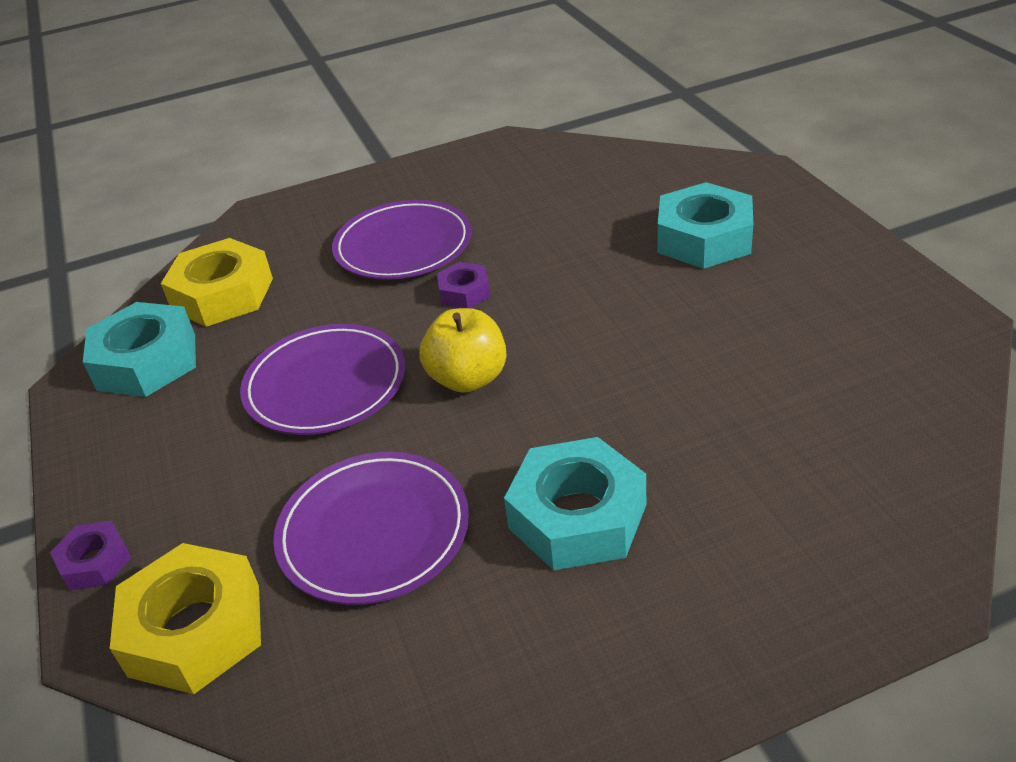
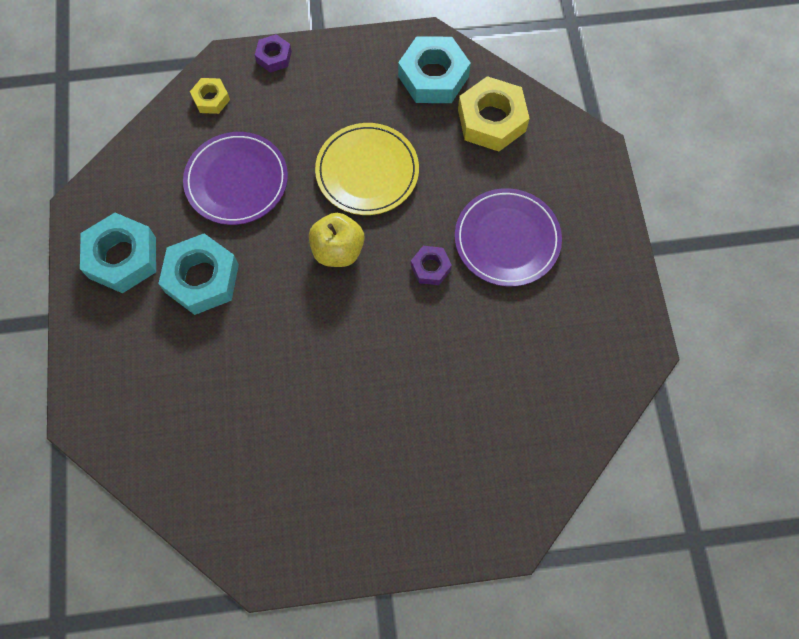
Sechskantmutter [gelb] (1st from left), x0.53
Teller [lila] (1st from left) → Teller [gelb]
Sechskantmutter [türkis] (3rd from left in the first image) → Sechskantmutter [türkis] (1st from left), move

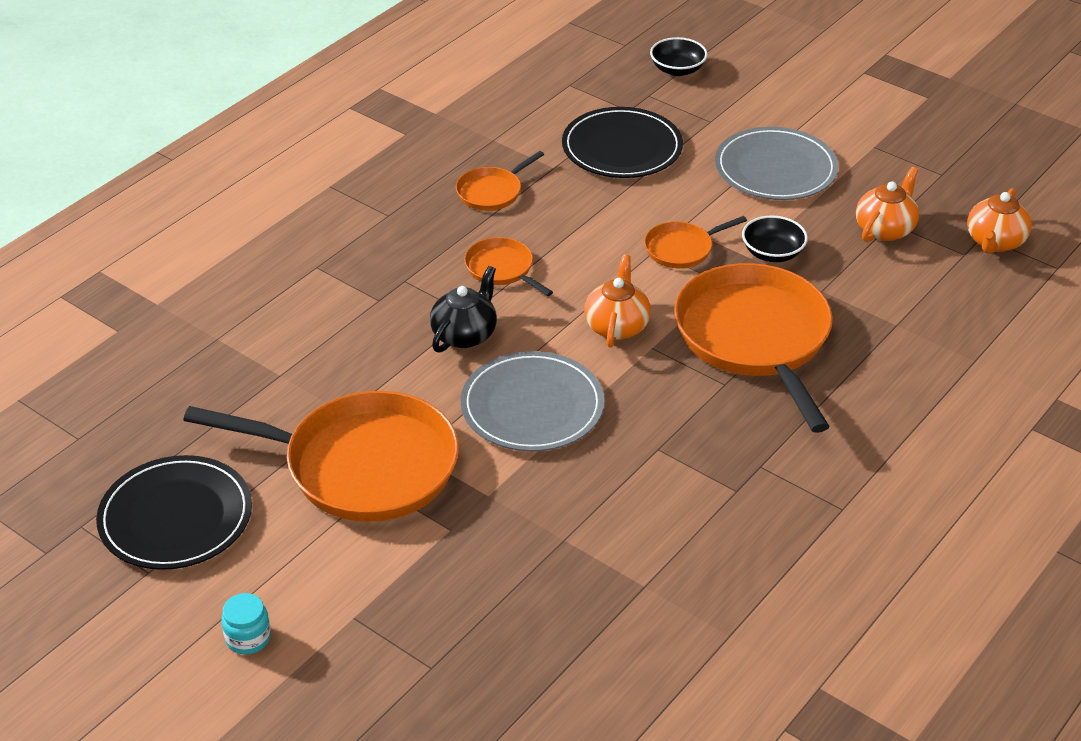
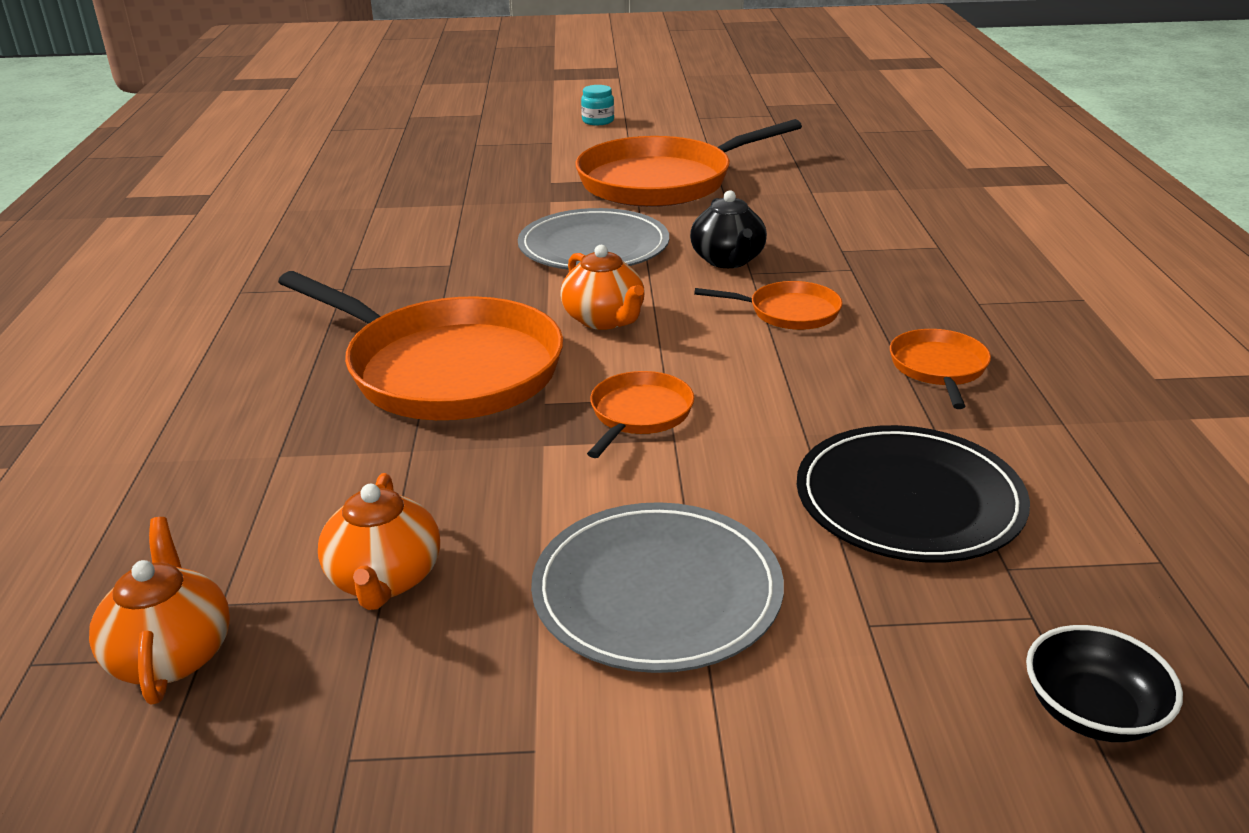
Teller [schwarz] (1st from left) → -
Schüssel [schwarz] (2nd from left) → -

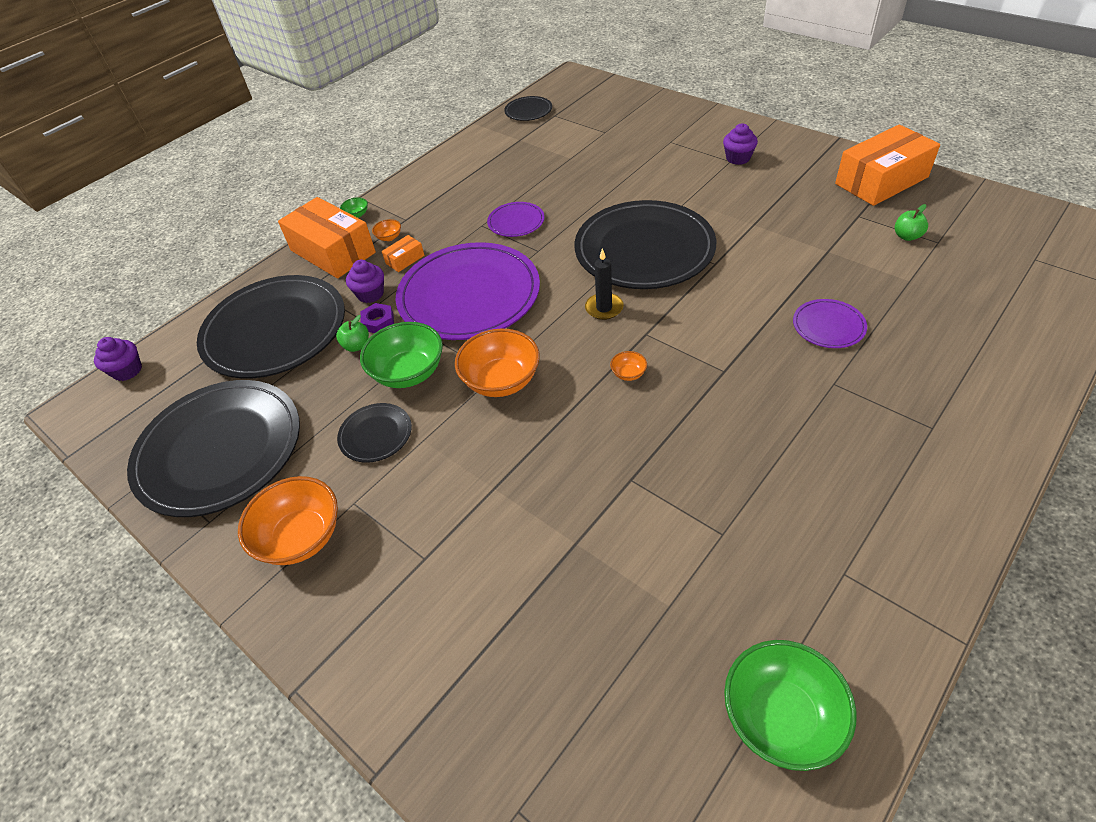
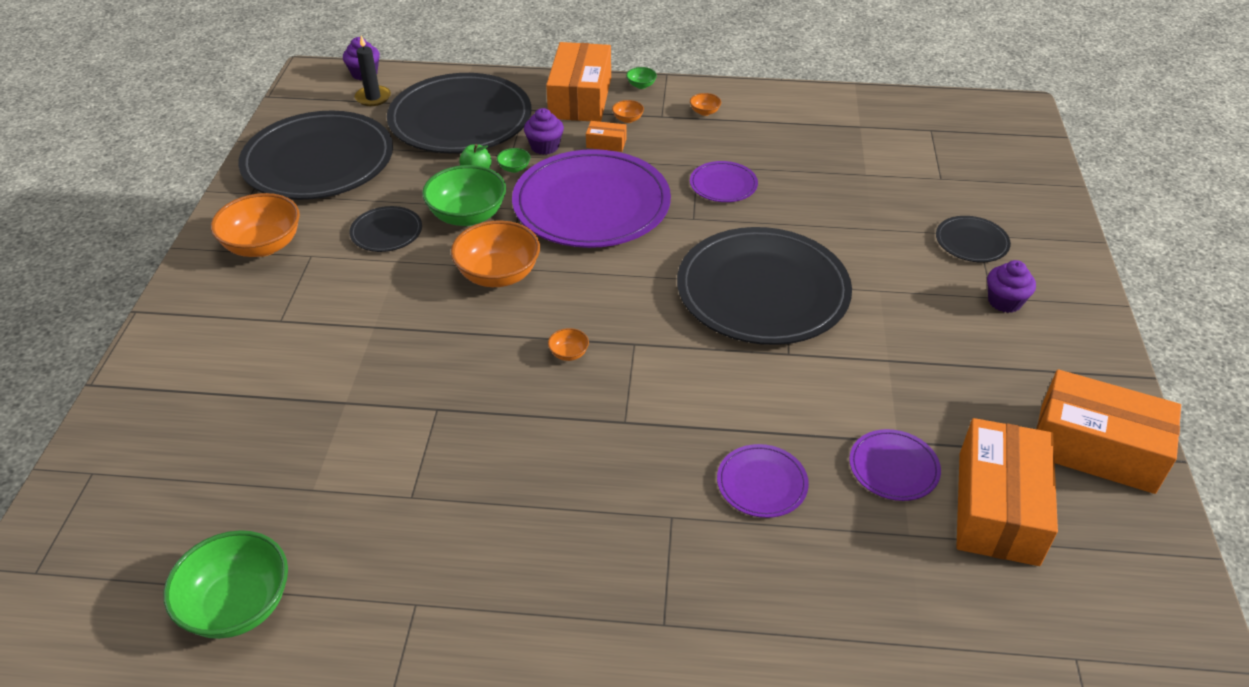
Sechskantmutter [lila] → Schüssel [grün] (3rd from left)
Teller [schwarz] (4th from left in the first image) → Teller [schwarz] (5th from left), move
Kerze [schwarz], move
Apfel [grün] (2nd from left) → Schachtel [orange] (3rd from left)
- → Schüssel [orange] (5th from left)
- → Teller [lila] (4th from left)

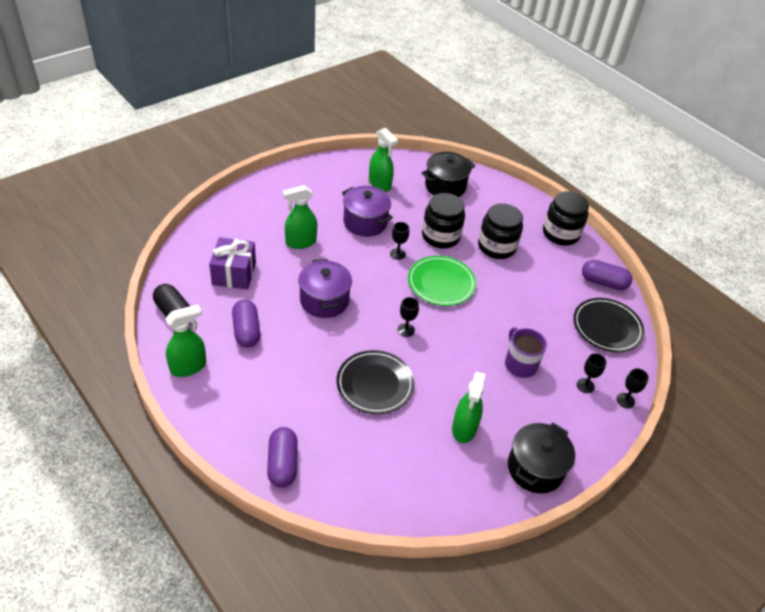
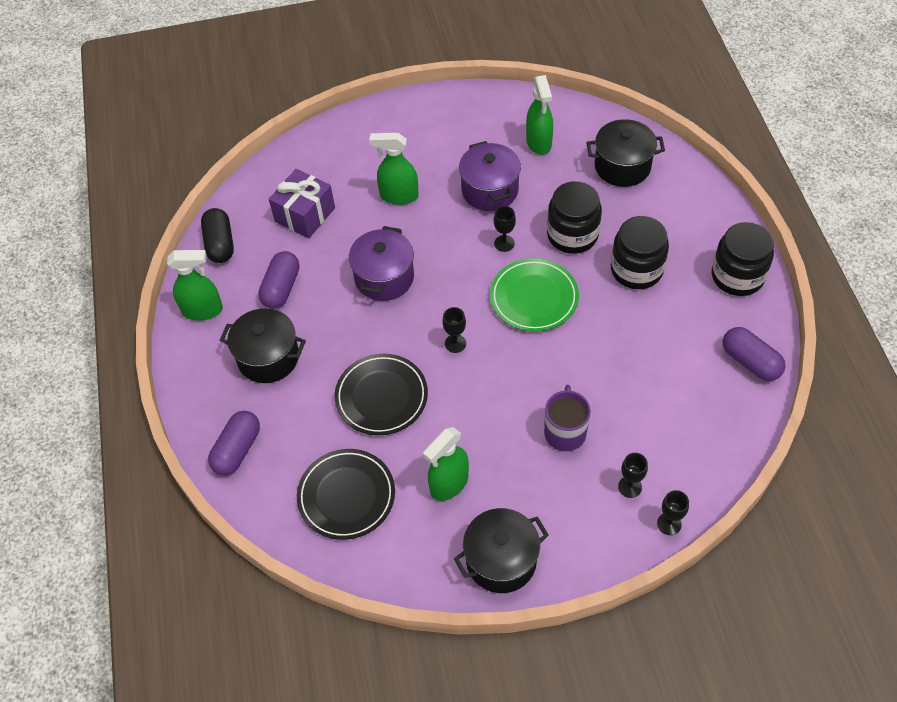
Teller [schwarz] (2nd from left in the first image) → Teller [schwarz] (1st from left), move
- → Kochtopf [schwarz] (1st from left)

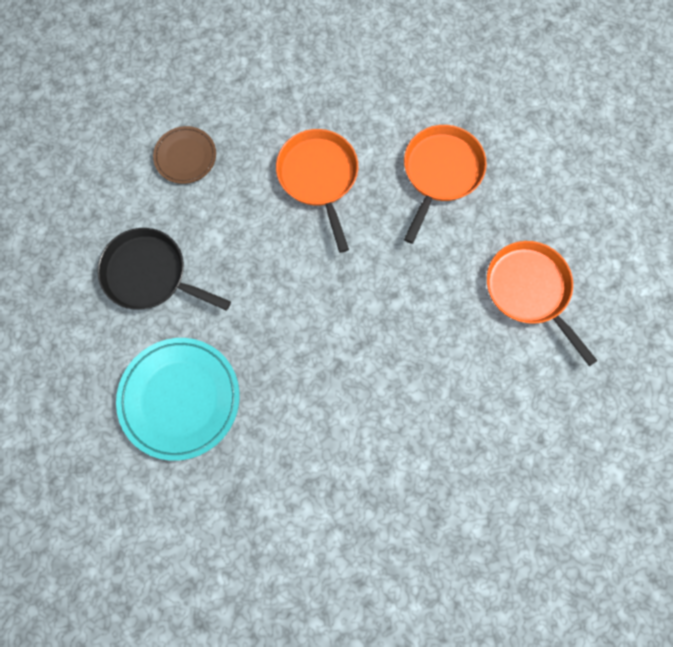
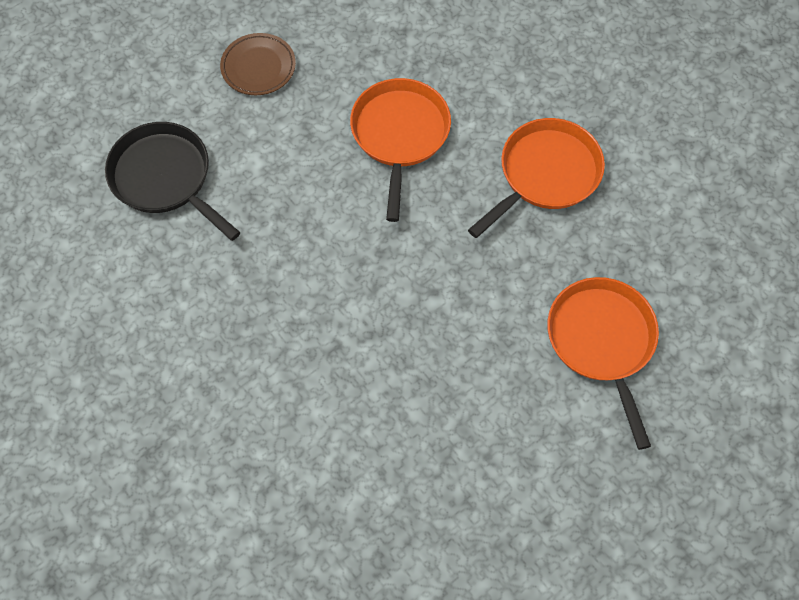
Teller [türkis] → -

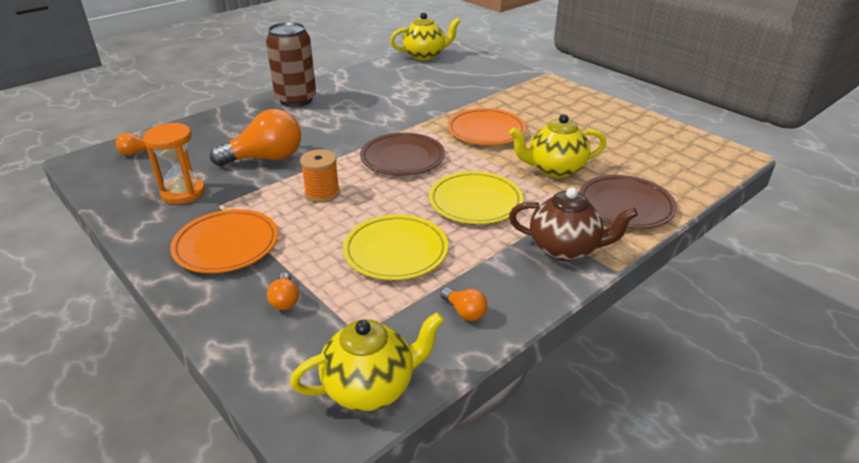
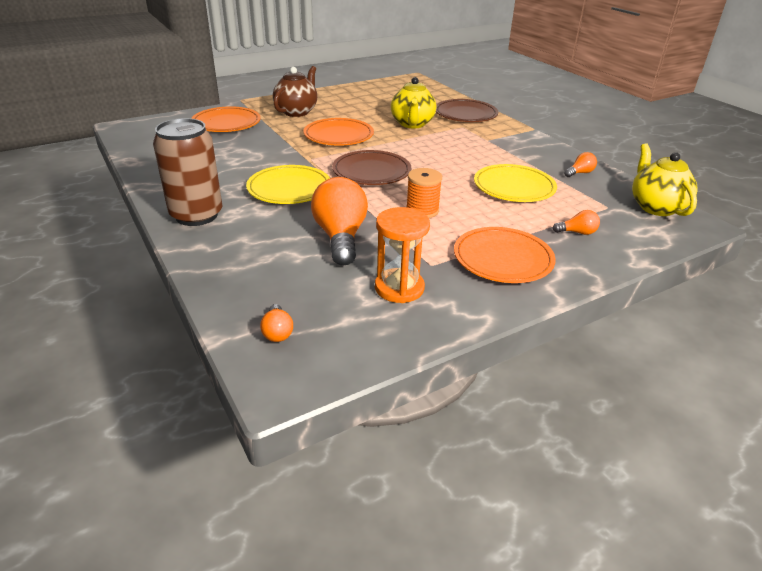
Teekanne [gelb] (2nd from left) → -
Teller [gelb] (2nd from left in the first image) → Teller [gelb] (1st from left), move
Teekanne [braun], move
- → Teller [orange] (1st from left)

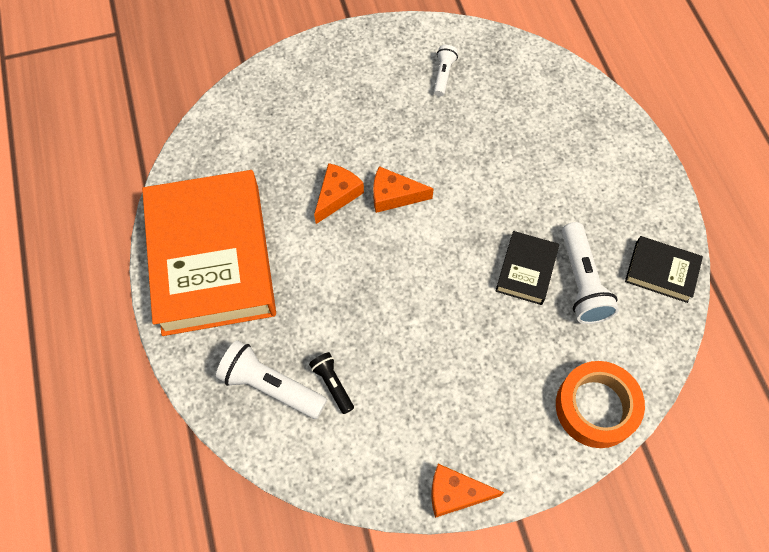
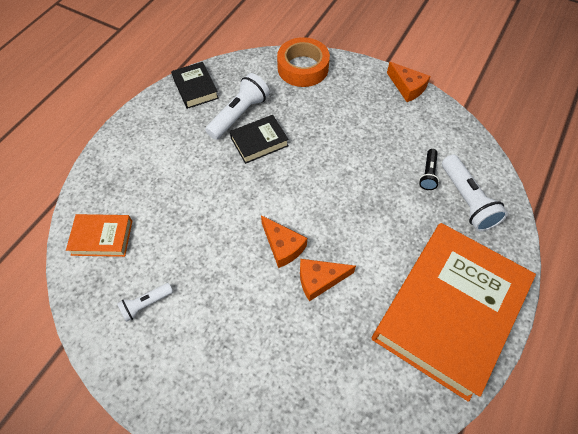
- → Buch [orange] (1st from left)

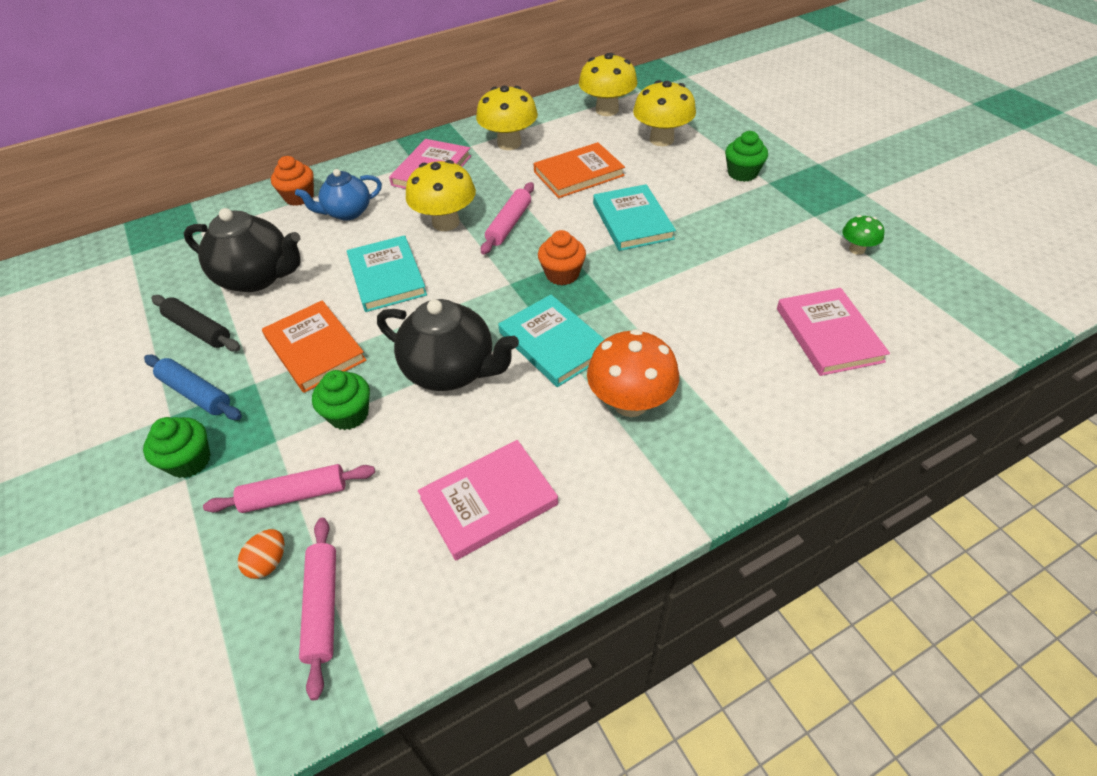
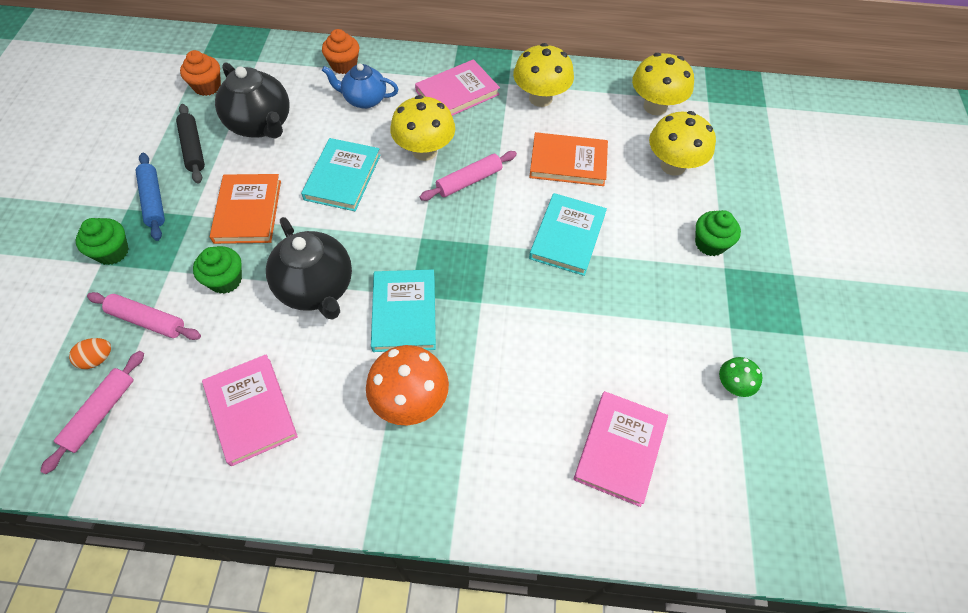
Buch [rosa] (2nd from left in the first image) → Buch [rosa] (1st from left), 60 degrees clockwise
Muffin [orange] (2nd from left in the first image) → Muffin [orange] (1st from left), move

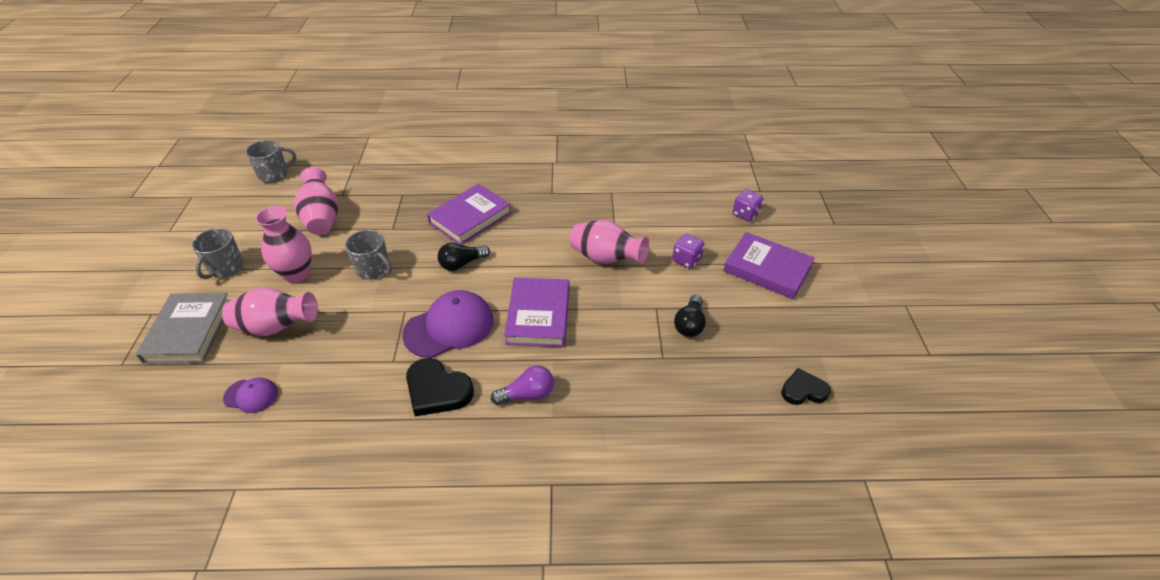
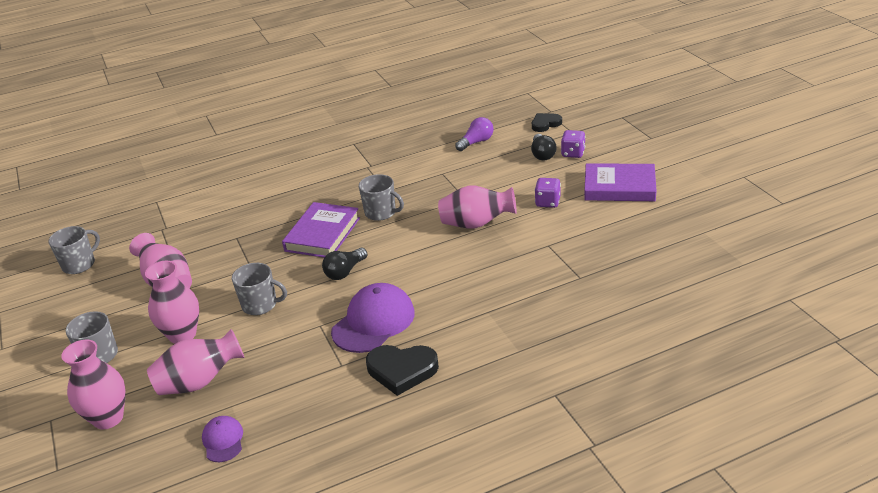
Buch [grau] → Vase [rosa] (1st from left)
Kappe [lila] (1st from left), 90 degrees counterclockwise
Glühbirne [lila], move
Buch [lila] (2nd from left) → -
Glühbirne [schwarz] (2nd from left), move
Herz [schwarz] (2nd from left), move
- → Tasse [grau] (4th from left)

